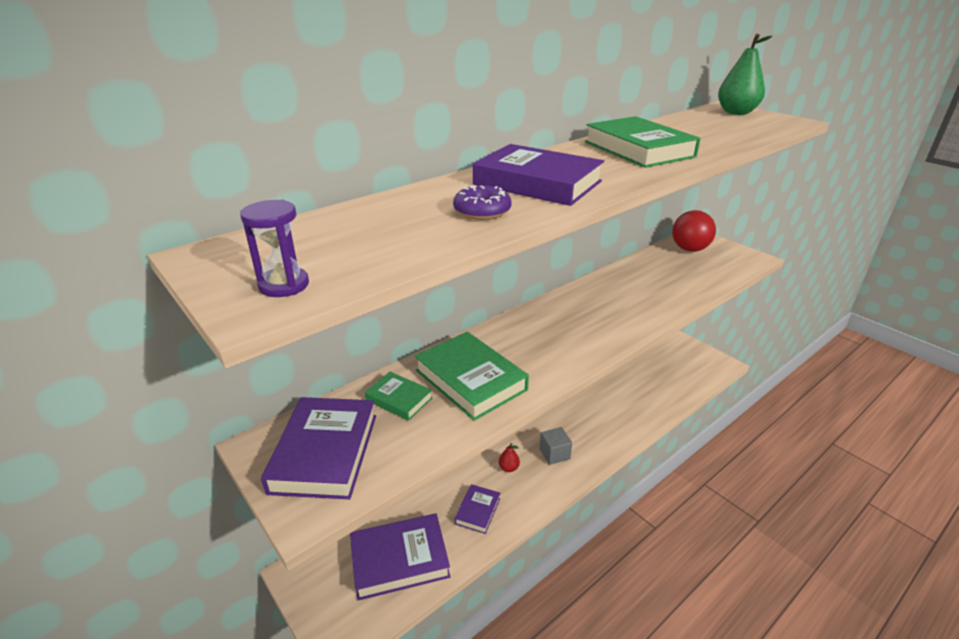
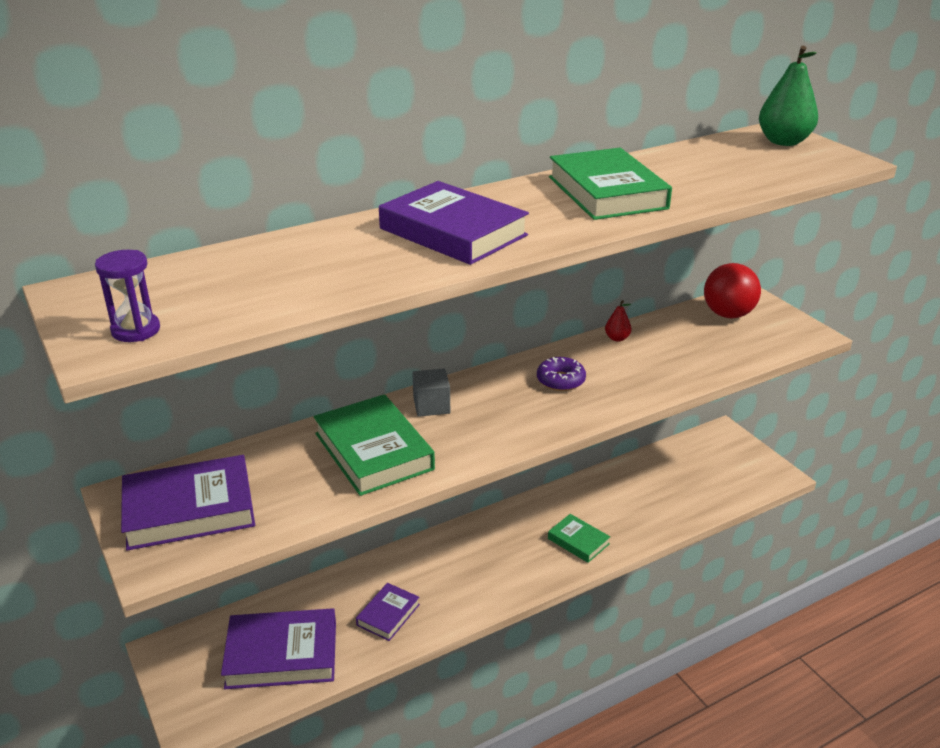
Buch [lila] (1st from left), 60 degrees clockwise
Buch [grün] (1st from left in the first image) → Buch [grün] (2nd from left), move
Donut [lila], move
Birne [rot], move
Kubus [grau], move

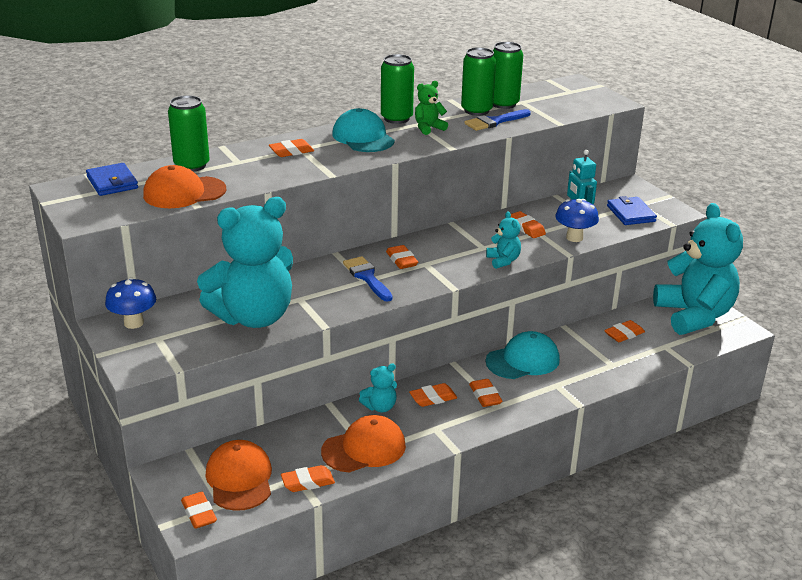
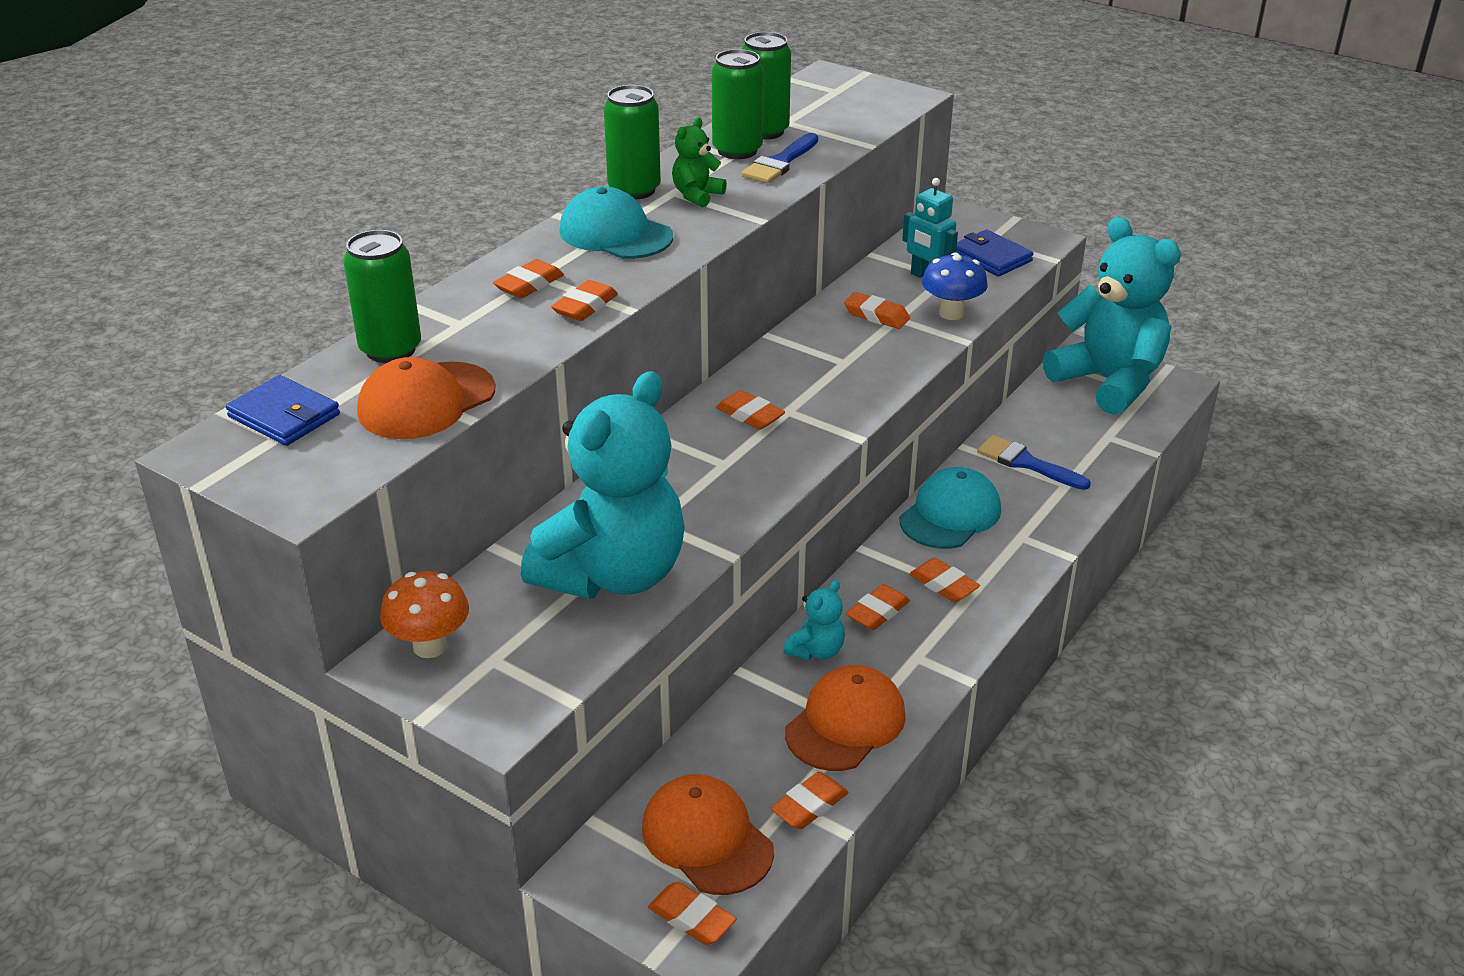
Pilz [blau] (1st from left) → Pilz [orange]
Pinsel [blau] (1st from left in the first image) → Pinsel [blau] (2nd from left), move
Teddybär [türkis] (3rd from left) → -
Radiergummi [orange] (8th from left in the first image) → Radiergummi [orange] (2nd from left), move

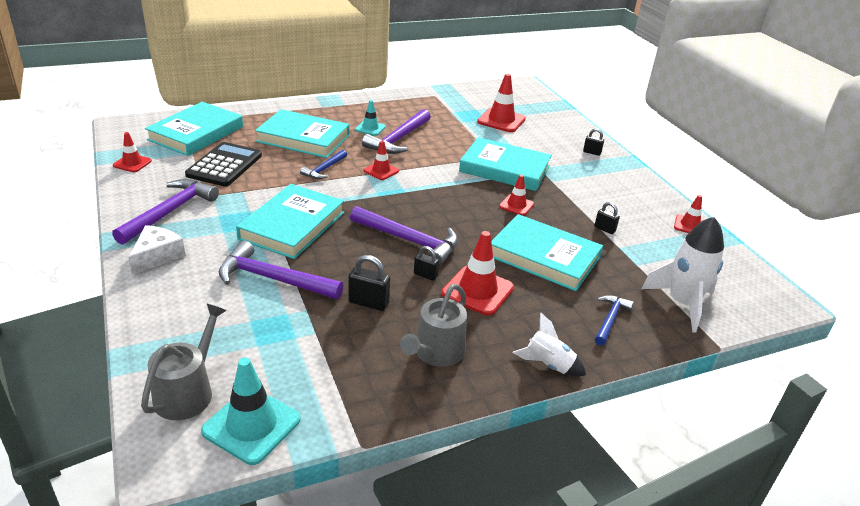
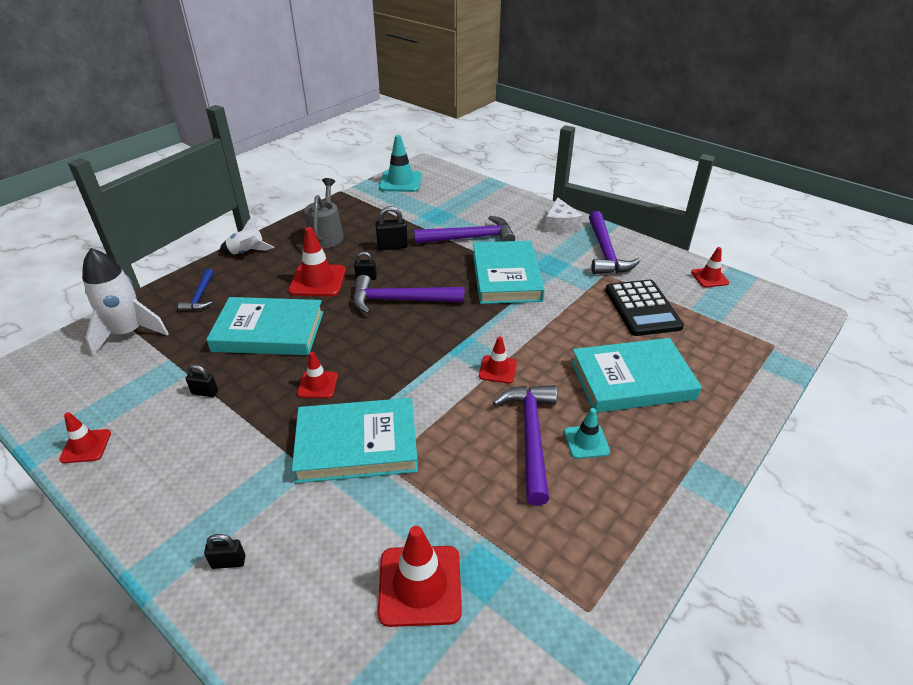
Gießkanne [grau] (1st from left) → -
Buch [türkis] (1st from left) → -
Hammer [blau] (1st from left) → -

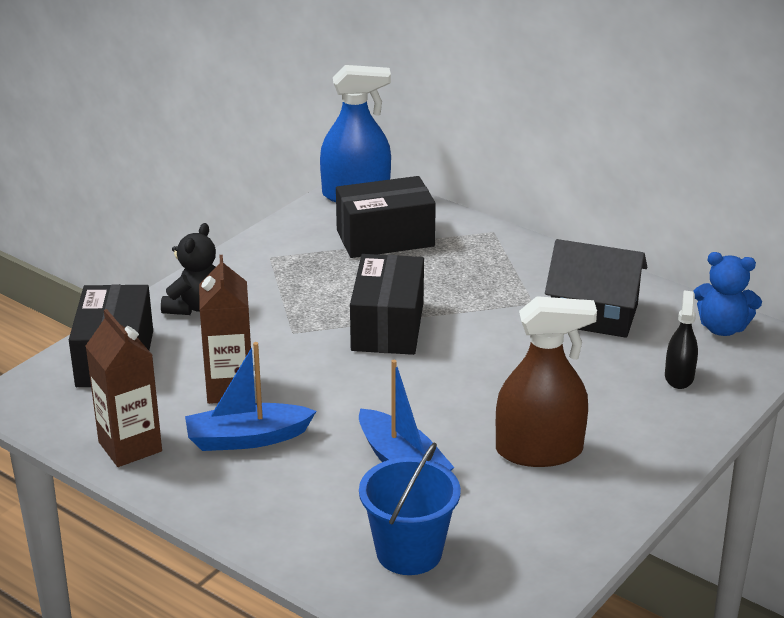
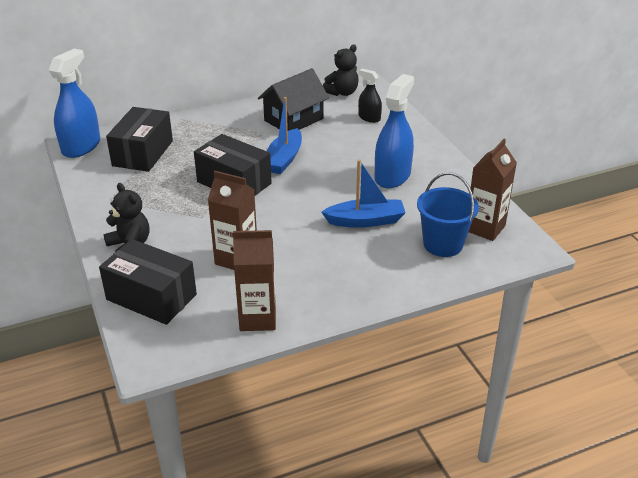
Boot [blau] (1st from left), move
Sprühflasche [braun] → Sprühflasche [blau] (2nd from left)
Teddybär [blau] → Teddybär [schwarz] (2nd from left)
- → Getränkekarton [braun] (3rd from left)

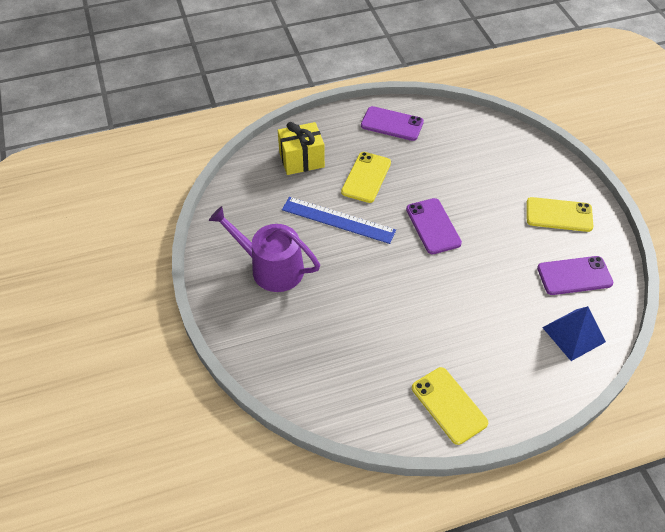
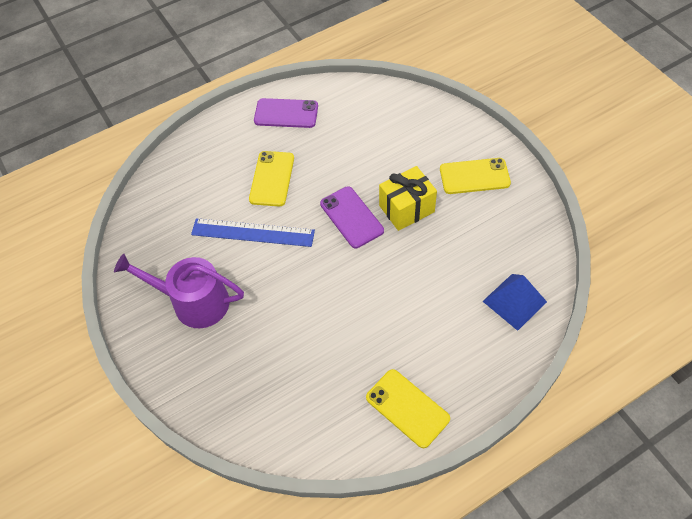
Geschenk [gelb], move
Handy [lila] (3rd from left) → -

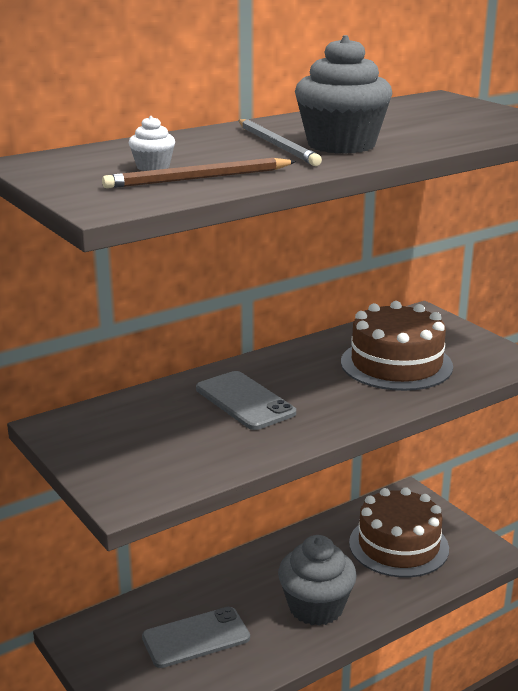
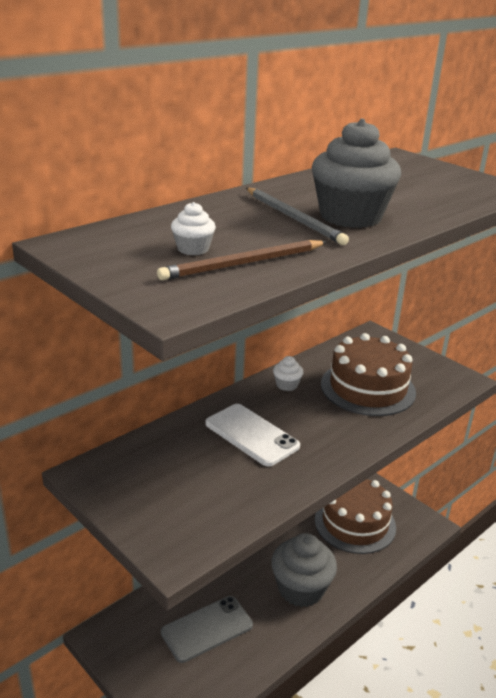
Handy [grau] (2nd from left) → Handy [weiß]
- → Muffin [weiß] (2nd from left)

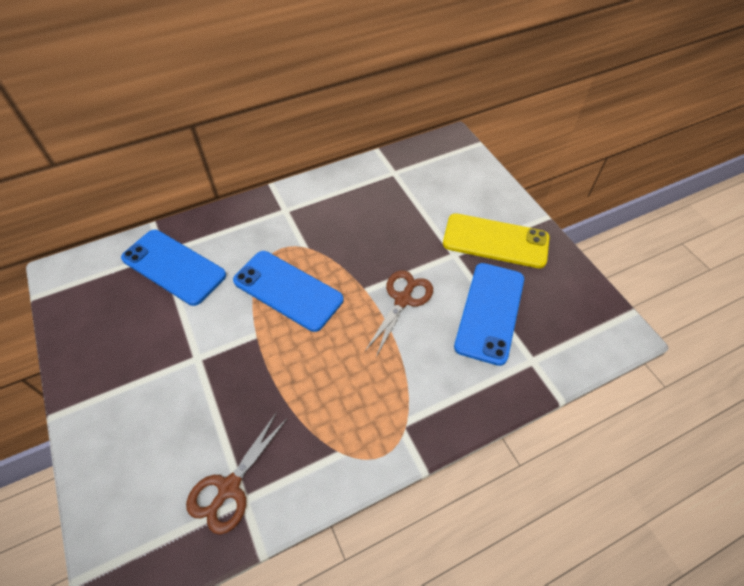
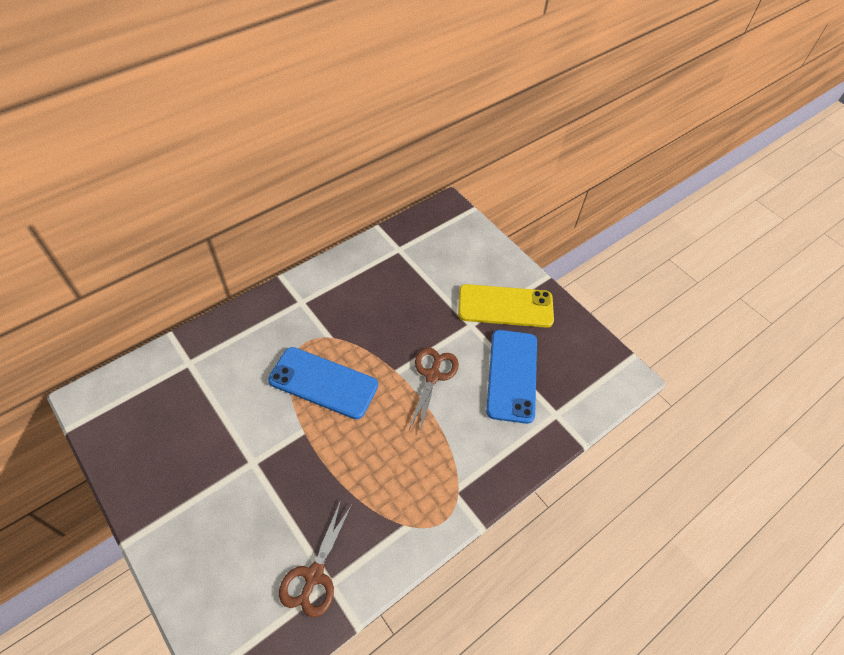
Handy [blau] (1st from left) → -

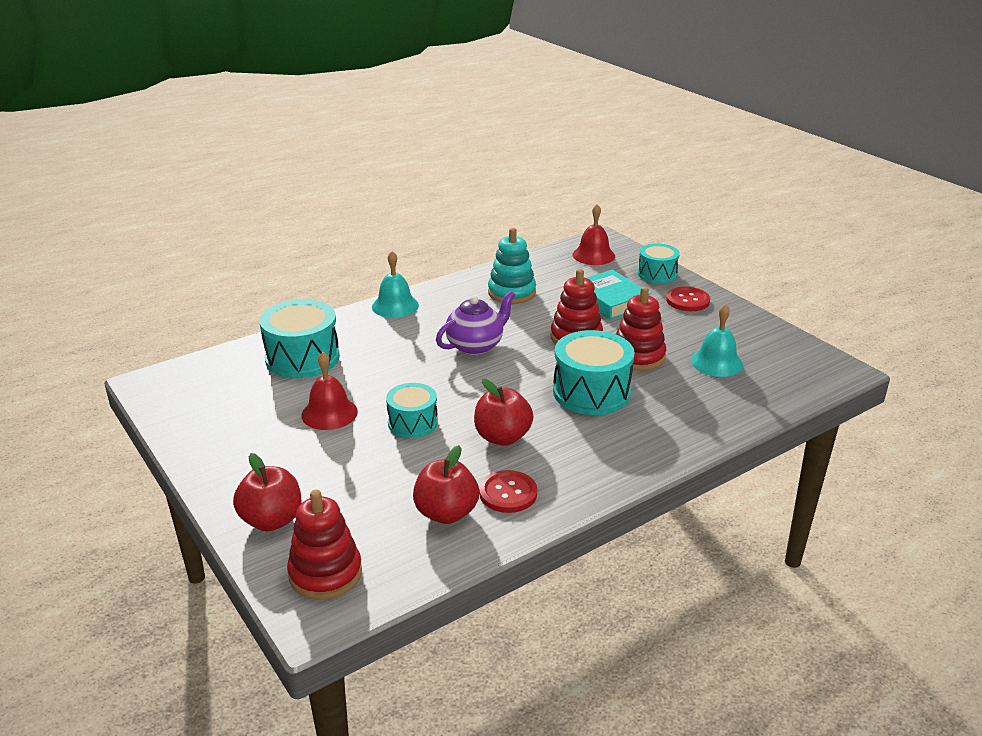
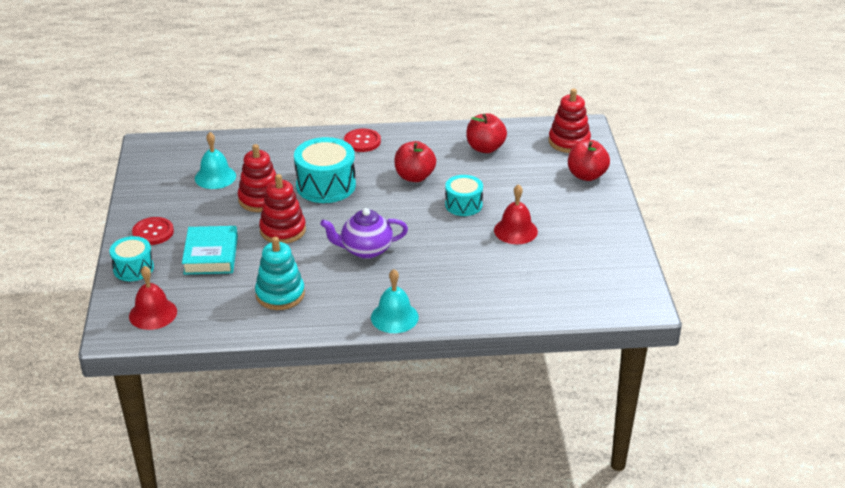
Trommel [türkis] (1st from left) → -
Knopf [rot] (1st from left in the first image) → Knopf [rot] (2nd from left), move

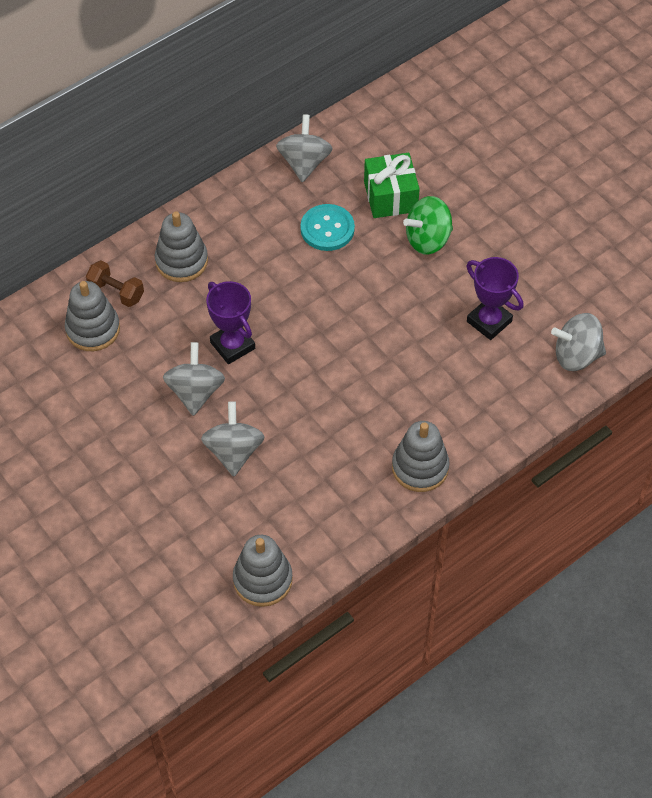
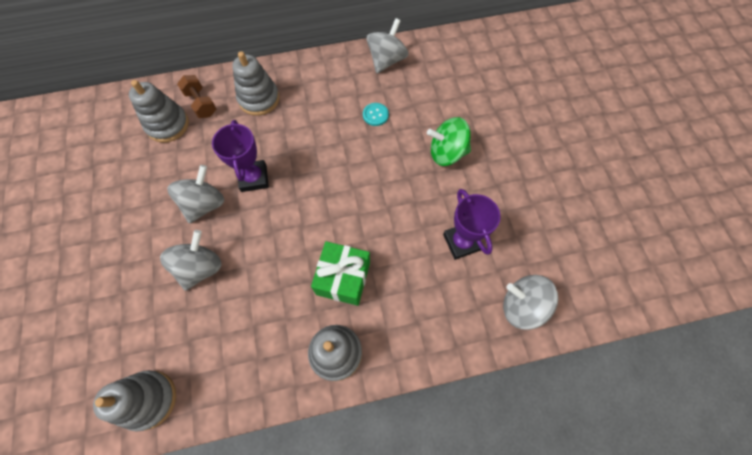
Knopf [türkis], x0.59
Geschenk [grün], move

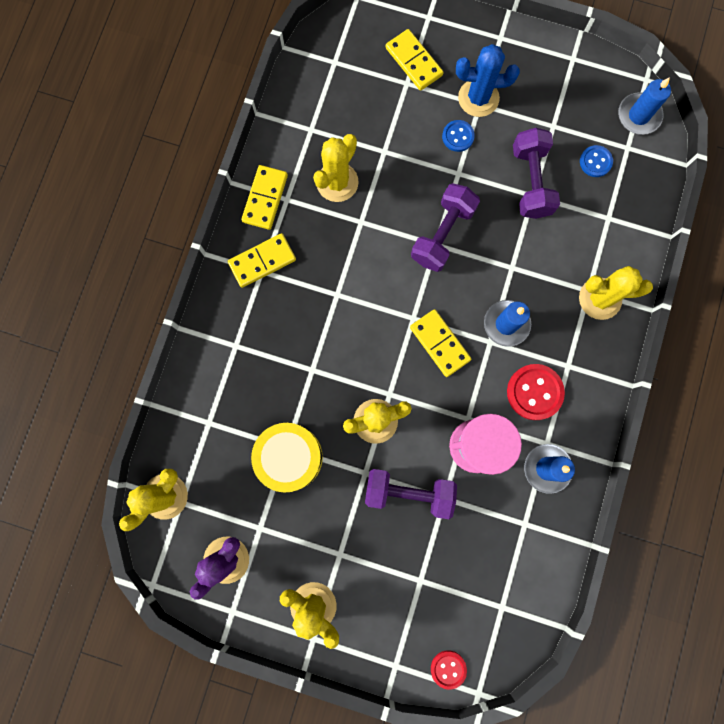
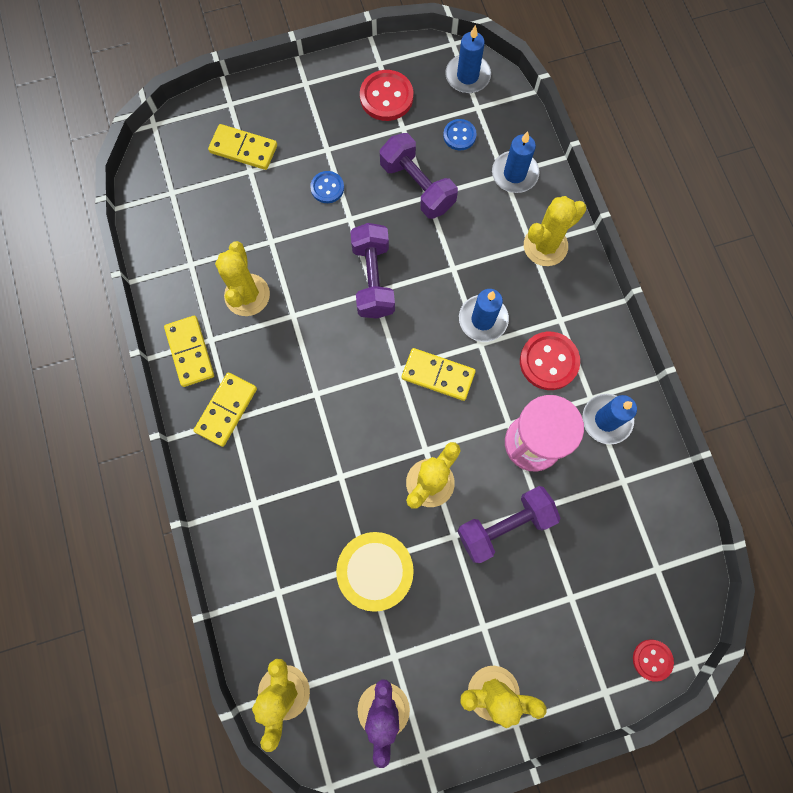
Kaktus [blau] → -
- → Knopf [rot] (1st from left)
- → Kerze [blau] (3rd from left)

